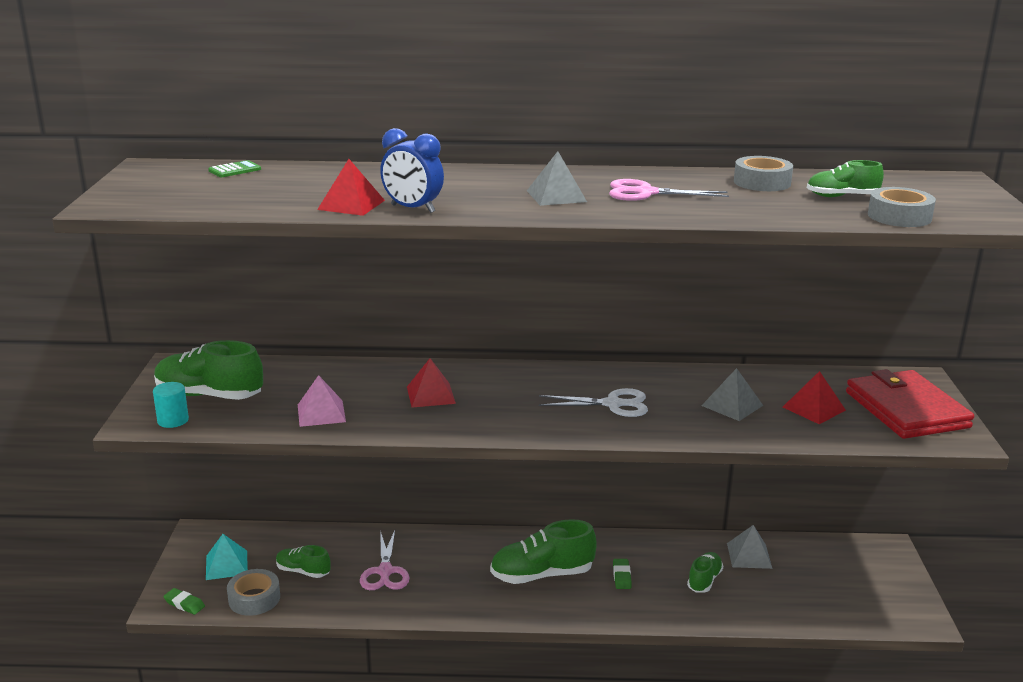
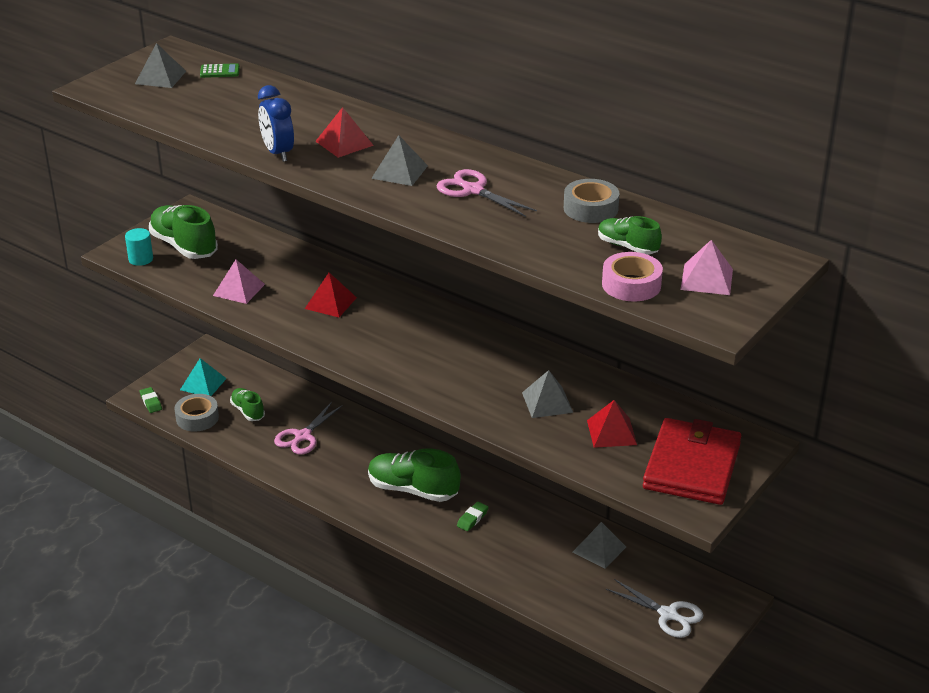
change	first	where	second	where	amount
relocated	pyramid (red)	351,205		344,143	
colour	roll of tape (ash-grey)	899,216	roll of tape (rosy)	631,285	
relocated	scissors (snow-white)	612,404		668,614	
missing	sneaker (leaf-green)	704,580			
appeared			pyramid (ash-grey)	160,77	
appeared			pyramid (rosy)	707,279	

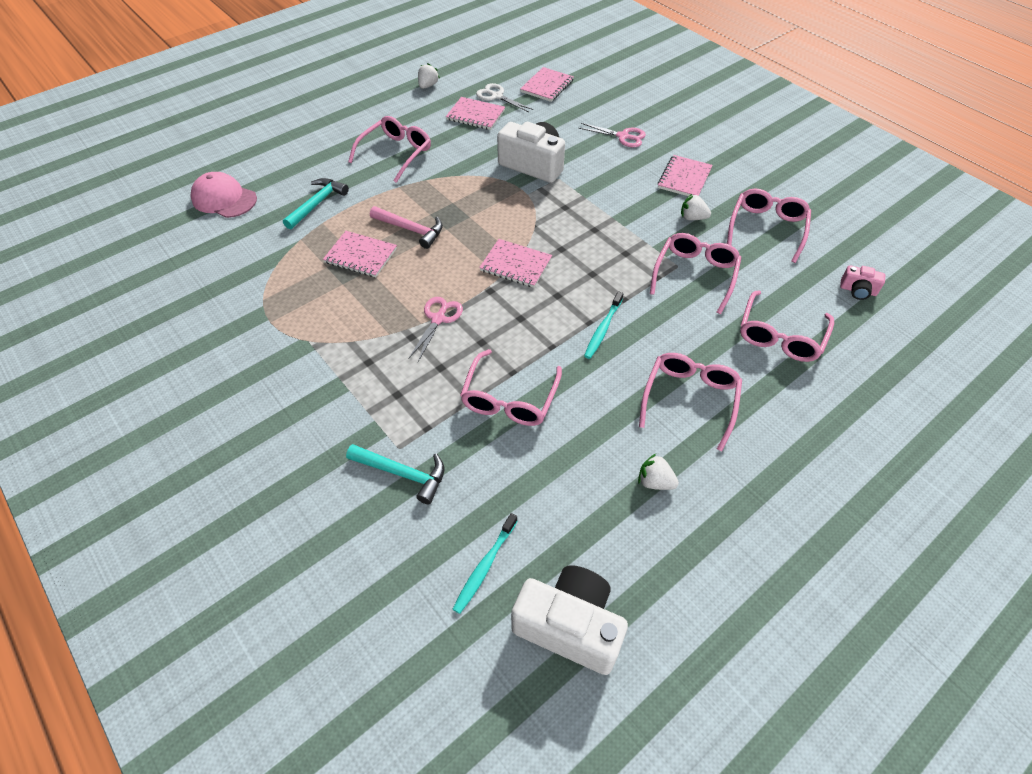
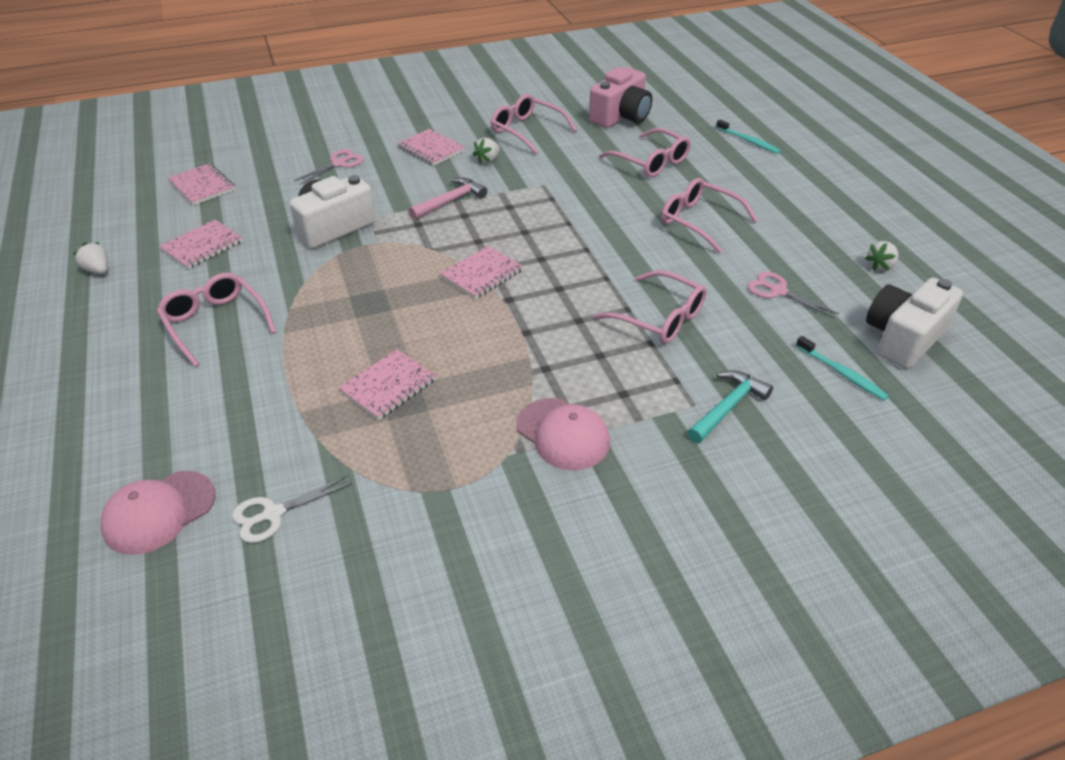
change	first	where	second	where	amount
relocated	scissors (snow-white)	497,96		273,514	
missing	claw hammer (teal)	317,204			
relocated	claw hammer (rosy)	411,230		450,201	
missing	spectacles (rosy)	695,275			
size	camera (rosy)	858,290		621,116	x2.08
relocated	dental brush (teal)	603,329		748,141	
relocated	scissors (rosy)	438,319		778,291	
relocated	toy strawberry (snow-white)	655,482		880,266	
appeared			cap (rosy)	563,434	

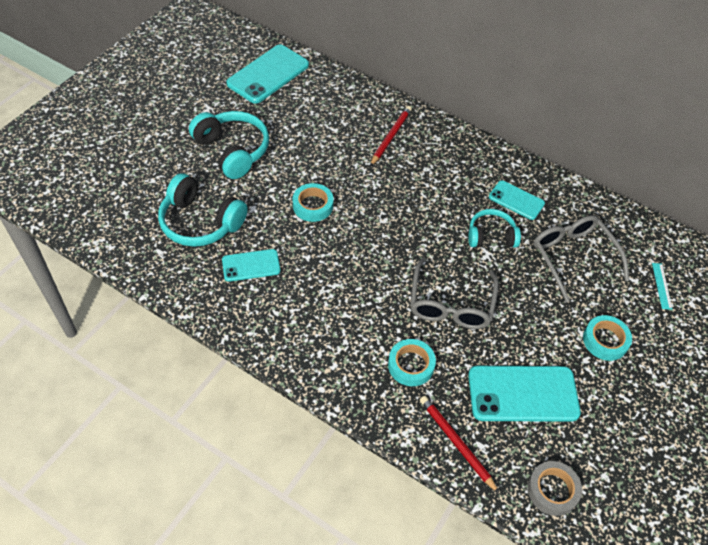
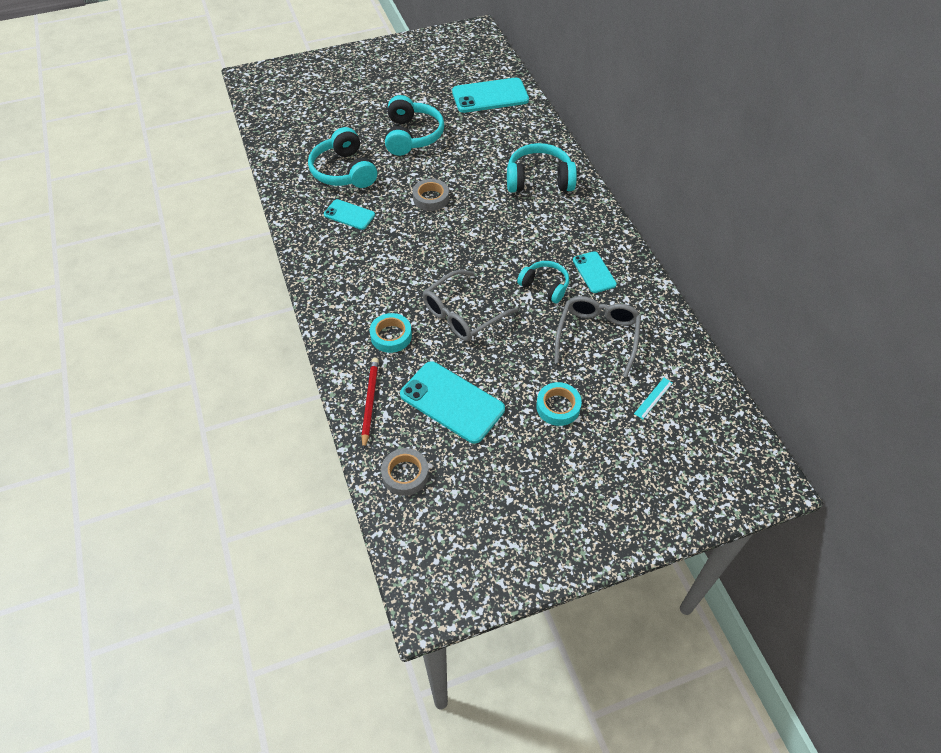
change	first	where	second	where	amount
exchanged	pencil (red)	391,137	headset (teal)	539,180	
colour	roll of tape (teal)	313,205	roll of tape (ash-grey)	431,198	

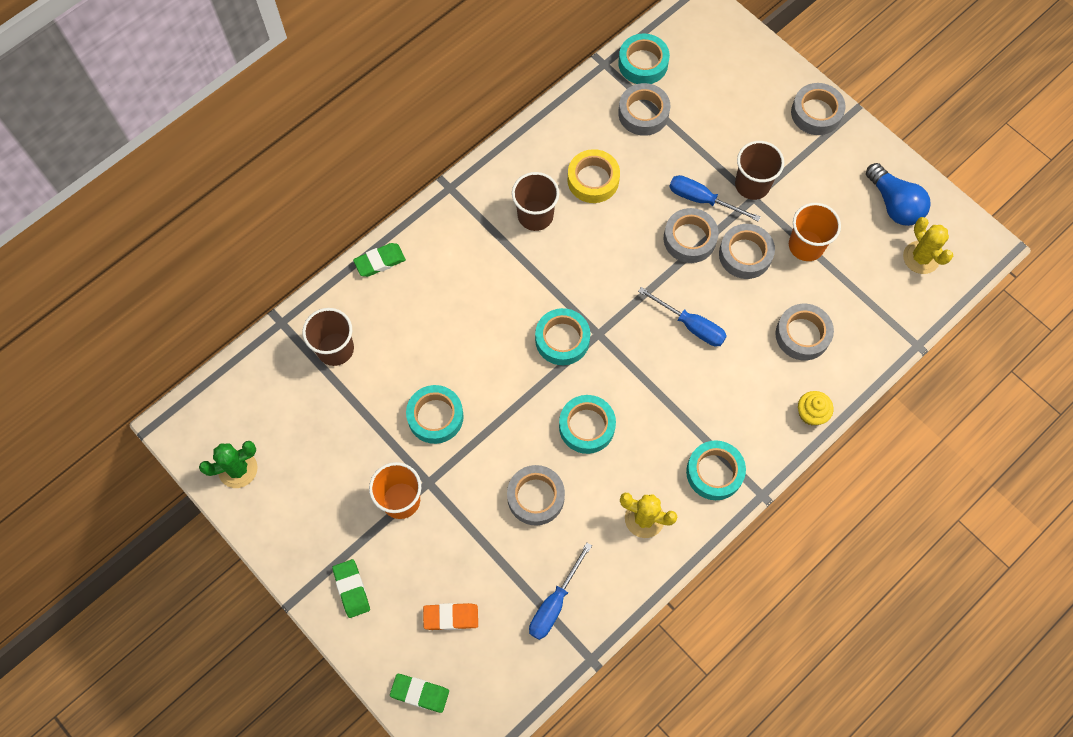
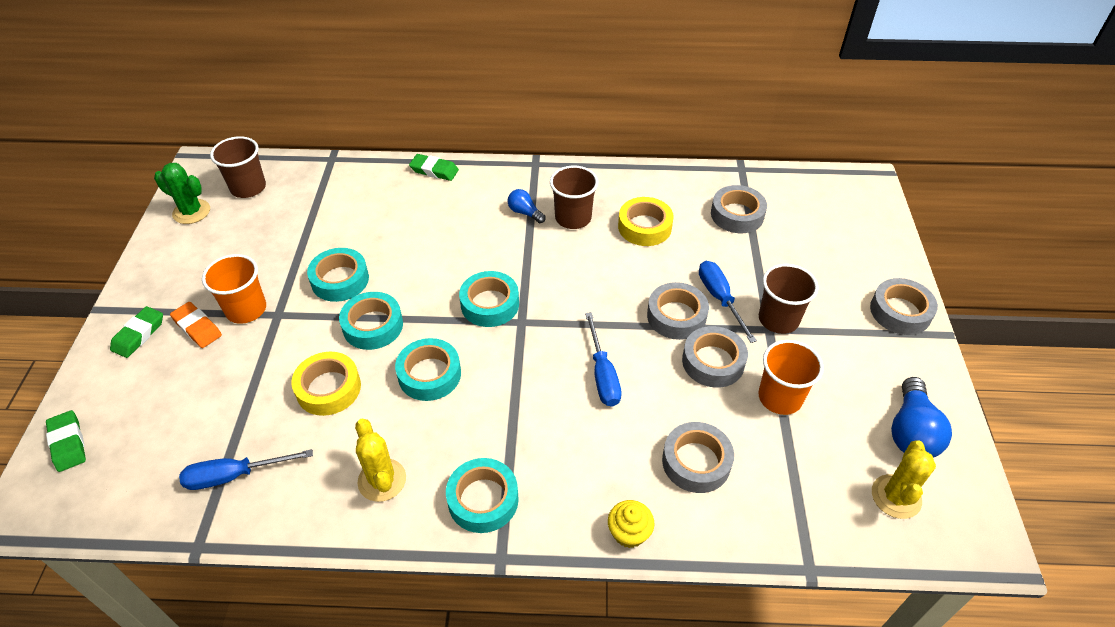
change	first	where	second	where	amount
relocated	roll of tape (teal)	643,63		373,326	
relocated	beaker (russet)	335,349		248,188	
colour	roll of tape (ash-grey)	535,497	roll of tape (yellow)	328,388	
relocated	pencil eraser (bright orange)	451,617		197,327	
appeared			lightbulb (blue)	525,213	

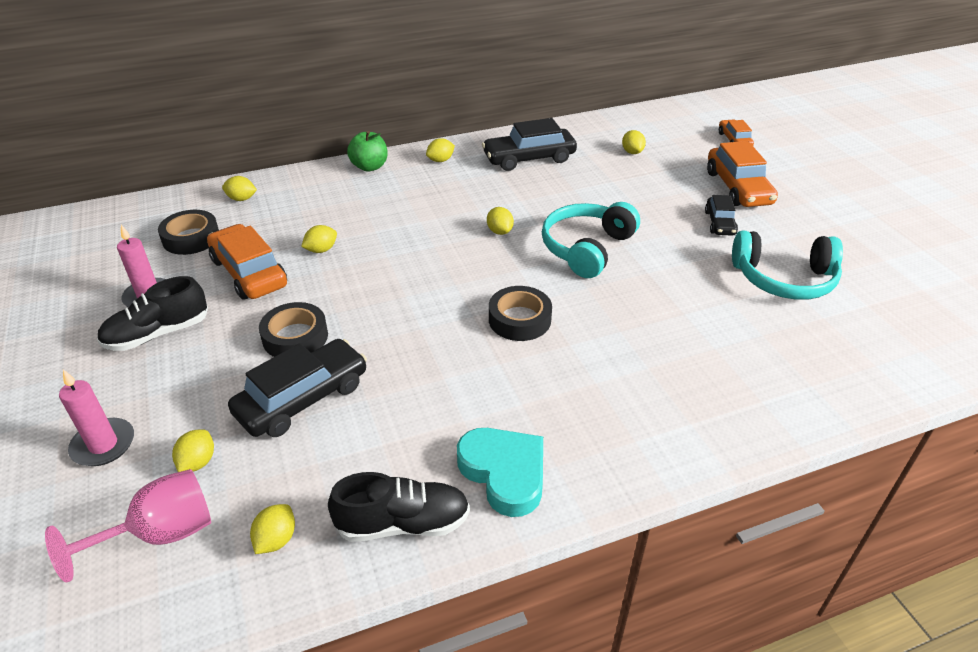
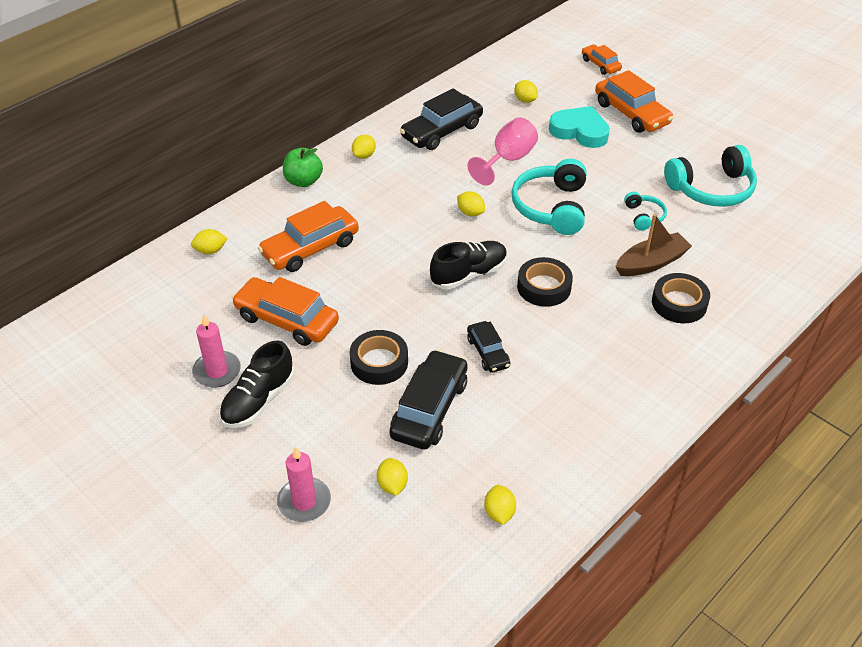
change	first	where	second	where	amount
relocated	car (ebony)	719,223		488,352	
relocated	roll of tape (ebony)	191,238		679,303	
missing	toy lemon (yellow)	321,250			
relocated	heart (teal)	504,473		580,131	
relocated	wine glass (rosy)	160,534		507,160	
relocated	sneaker (ebony)	403,523		469,274	
appeared			headset (teal)	644,216	
appeared			car (bright orange)	310,248	
appeared			boat (russet)	651,263	

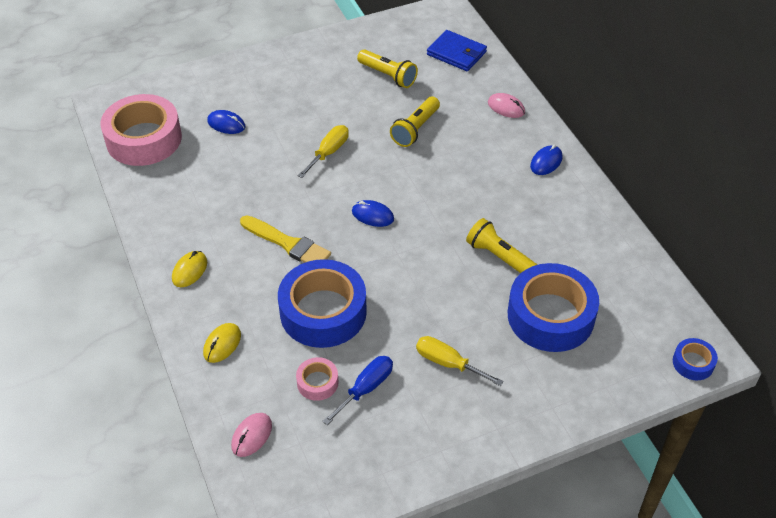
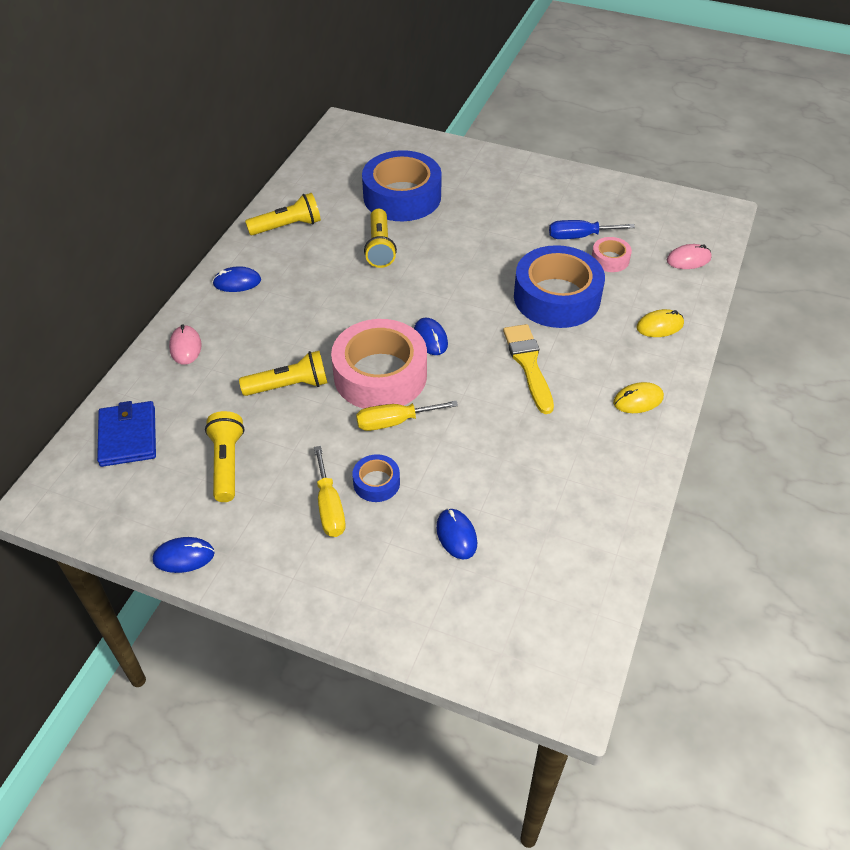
change	first	where	second	where	amount
relocated	roll of tape (rosy)	144,139		380,375	
relocated	flat screwdriver (yellow)	448,363		329,507	
relocated	roll of tape (blue)	693,363		376,483	
appeared			flashlight (yellow)	287,226	
appeared			mouse (blue)	184,556	

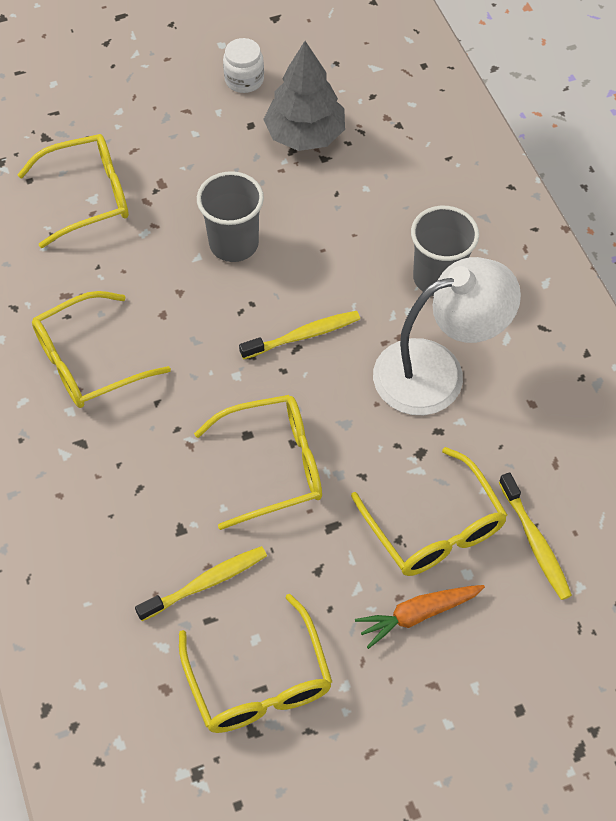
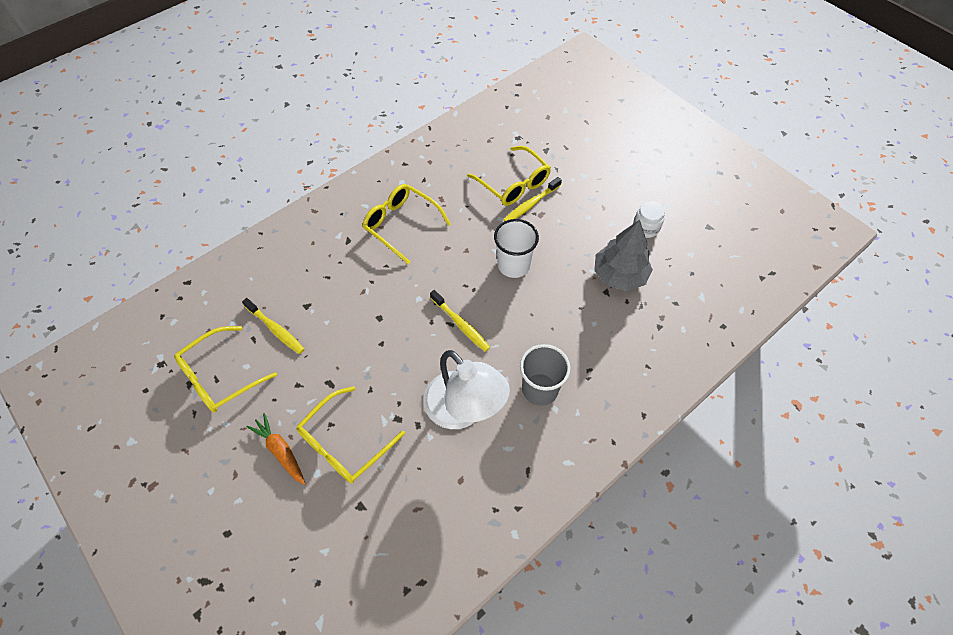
change	first	where	second	where	amount
colour	beaker (ash-grey)	234,244	beaker (snow-white)	513,265	
missing	spectacles (yellow)	273,465			
relocated	dental brush (yellow)	535,541		531,204	

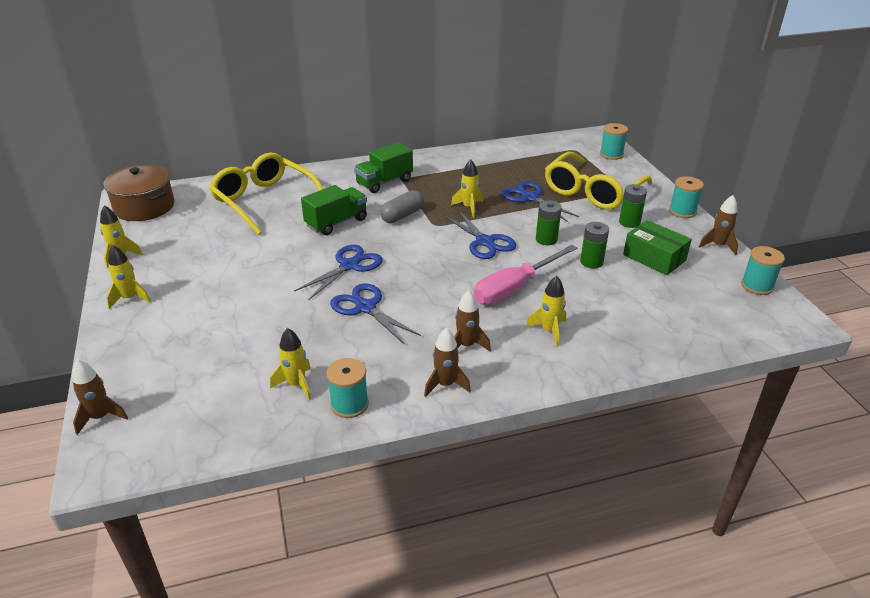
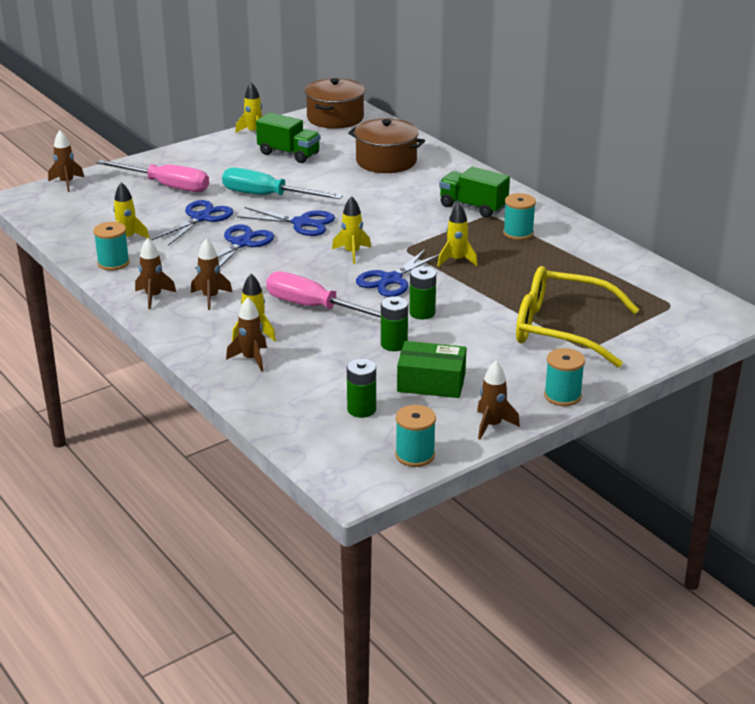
change	first	where	second	where	amount
relocated	bobbin (teal)	611,154		518,233	
exchanged	spectacles (yellow)	264,201	stockpot (russet)	386,161	
relocated	scissors (blue)	530,198		201,218	
relocated	battery (leaf-green)	629,222		361,409	
relocated	lorry (leaf-green)	336,222		289,154	
missing	pill (ash-grey)	402,215			
spun	box (leaf-green)	654,257		431,382	75 degrees clockwise
relocated	rocket (yellow)	130,298		352,253	
appeared			flat screwdriver (rosy)	166,186	
appeared			flat screwdriver (teal)	267,196	
appeared			rocket (russet)	251,359	

